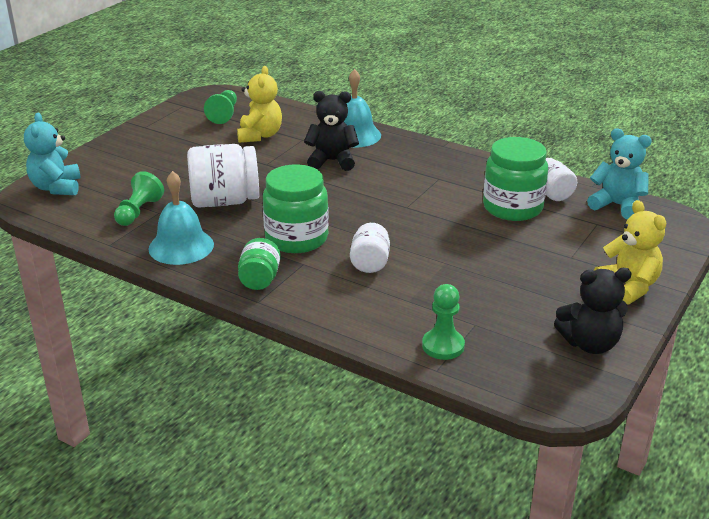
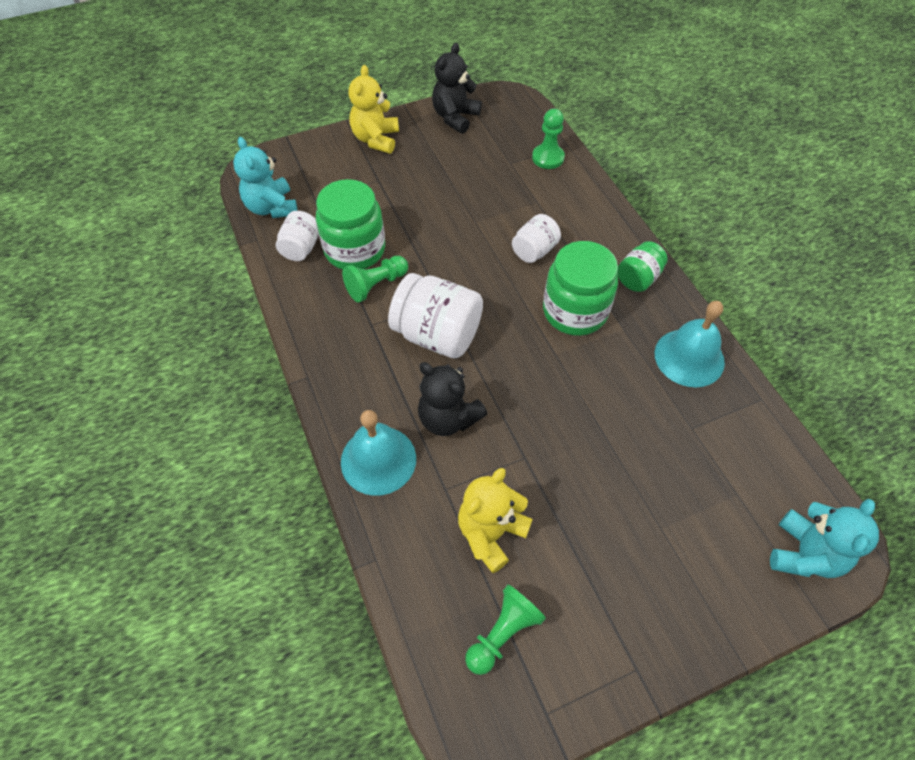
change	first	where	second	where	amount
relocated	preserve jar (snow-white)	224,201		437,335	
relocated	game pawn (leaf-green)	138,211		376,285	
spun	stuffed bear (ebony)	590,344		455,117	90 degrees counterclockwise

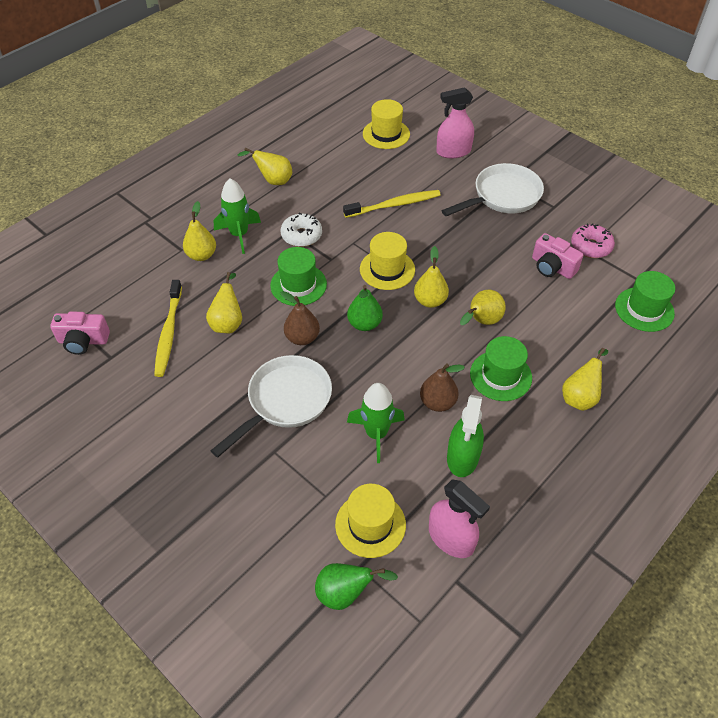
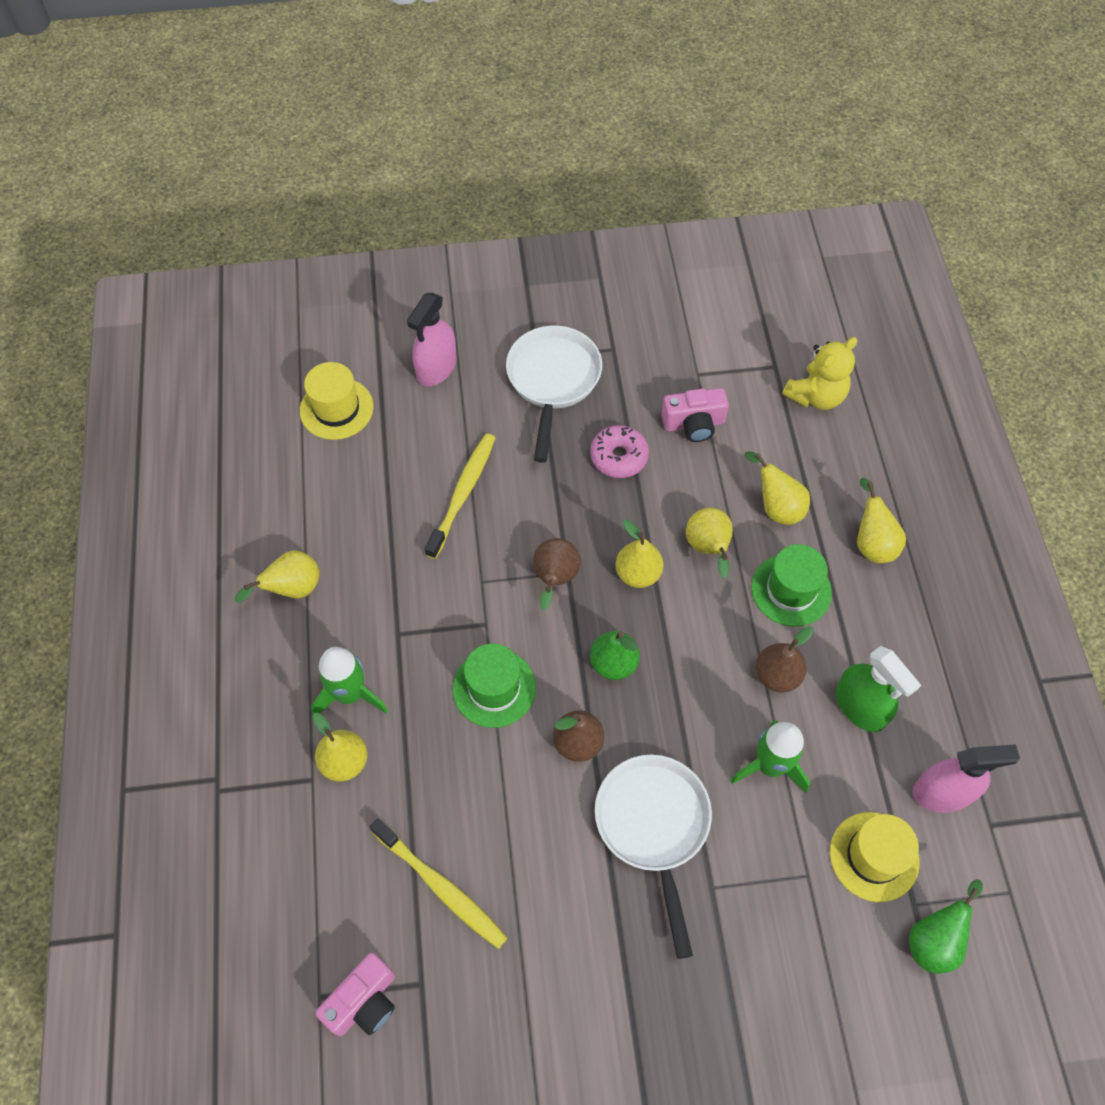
change	first	where	second	where	amount
missing	glazed donut (snow-white)	301,235			
relocated	glazed donut (rosy)	591,246		619,457	
exchanged	top hat (yellow)	387,269	pear (russet)	555,579	
exchanged	top hat (leaf-green)	644,309	stuffed bear (yellow)	816,396	
relocated	pear (yellow)	228,322		776,507	

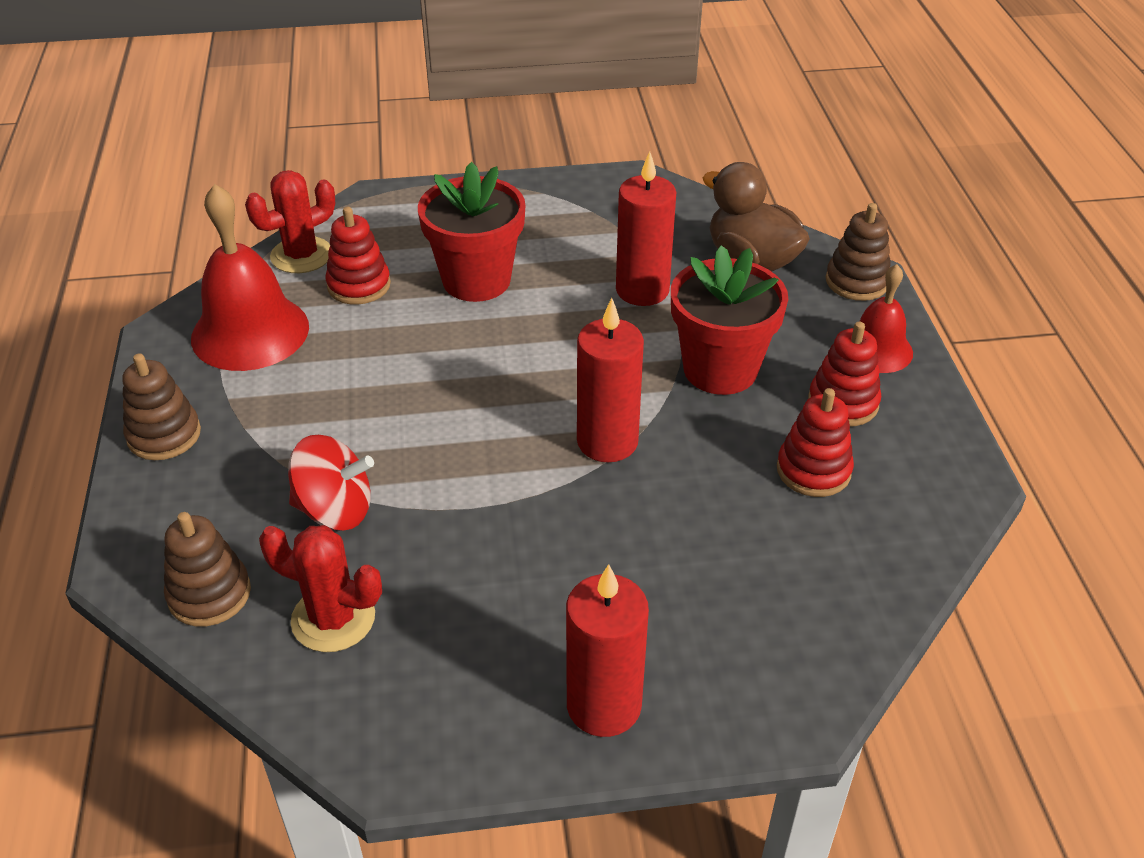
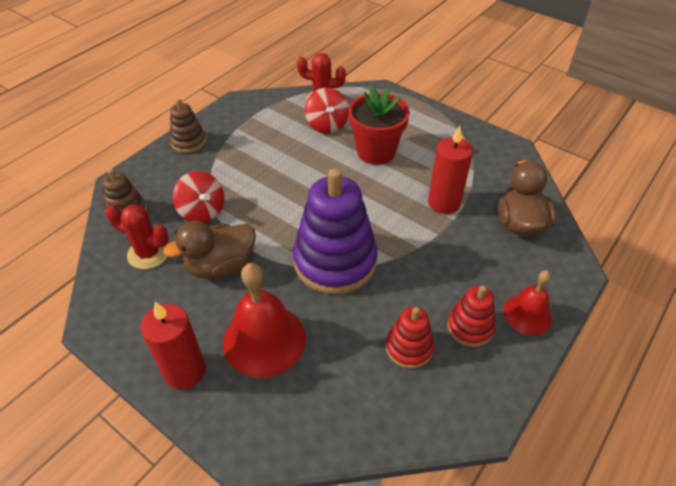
change	first	where	second	where	amount
relocated	bell (red)	250,332		264,340	
missing	stacking rings (russet)	857,281			
exchanged	stacking rings (red)	359,285	toy top (red)	327,125	
missing	potted plant (red)	720,369			
exchanged	wax candle (red)	607,441	stacking rings (royal purple)	335,261	
spun	cactus (red)	333,619		148,253	45 degrees counterclockwise
appeared			rubber duck (russet)	221,266	

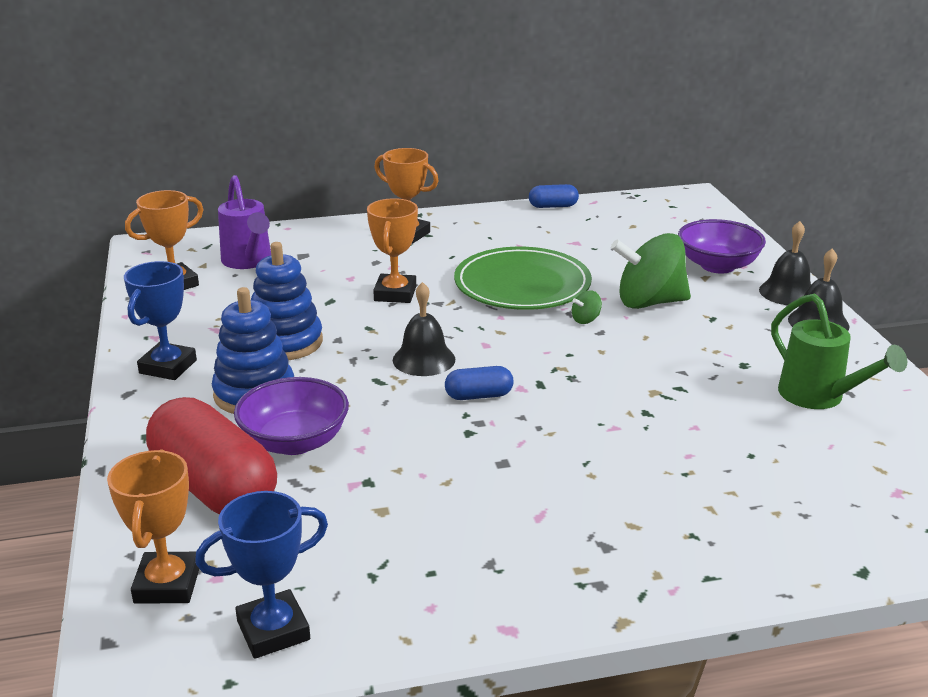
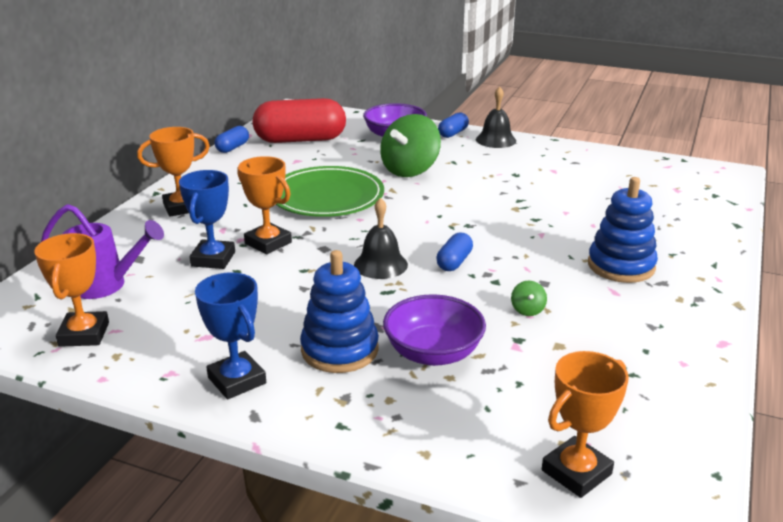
change	first	where	second	where	amount
exchanged	bell (ebony)	787,292	pill (blue)	453,133	
relocated	stacking rings (blue)	285,342		621,266	
relocated	toy top (leaf-green)	586,320		527,310	
missing	watering can (leaf-green)	819,397			
relocated	pill (red)	214,486		300,140	
spun	award cup (bright orange)	167,584		576,472	75 degrees counterclockwise
relocated	award cup (blue)	273,630		213,259	

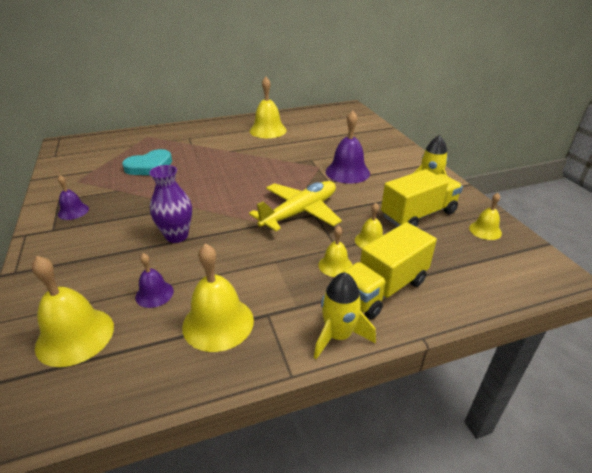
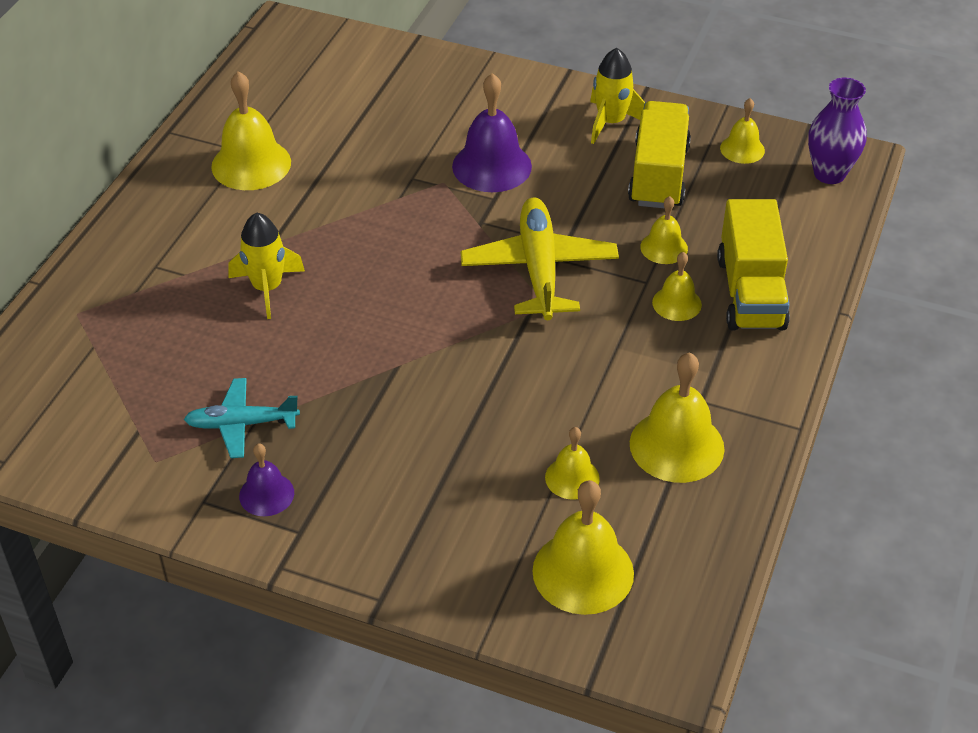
change	first	where	second	where	amount
missing	heart (teal)	149,166			
relocated	flower vase (royal purple)	177,236		829,174	
colour	bell (royal purple)	154,294	bell (yellow)	572,478	
relocated	rocket (yellow)	338,336		267,288	
appeared			toy plane (teal)	241,424	

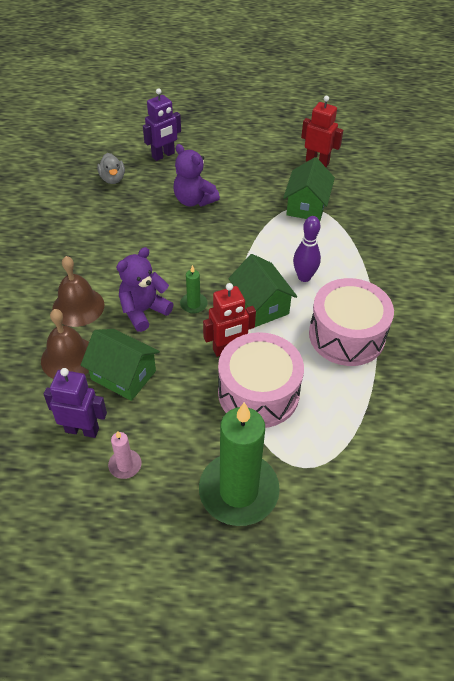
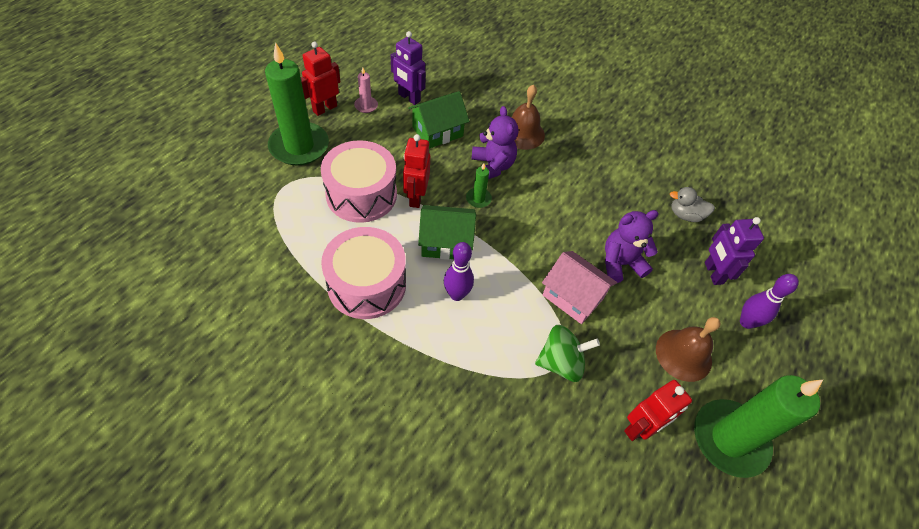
change	first	where	second	where	amount
exchanged	toy house (leaf-green)	307,205	toy top (leaf-green)	561,362	
relocated	bell (russet)	68,358		683,355	
spun	toy robot (royal purple)	82,429		409,98	90 degrees clockwise
appeared			toy robot (red)	325,108	
appeared			toy house (rosy)	573,296	
appeared			skittle (royal purple)	746,322	
appeared			wax candle (leaf-green)	729,439	

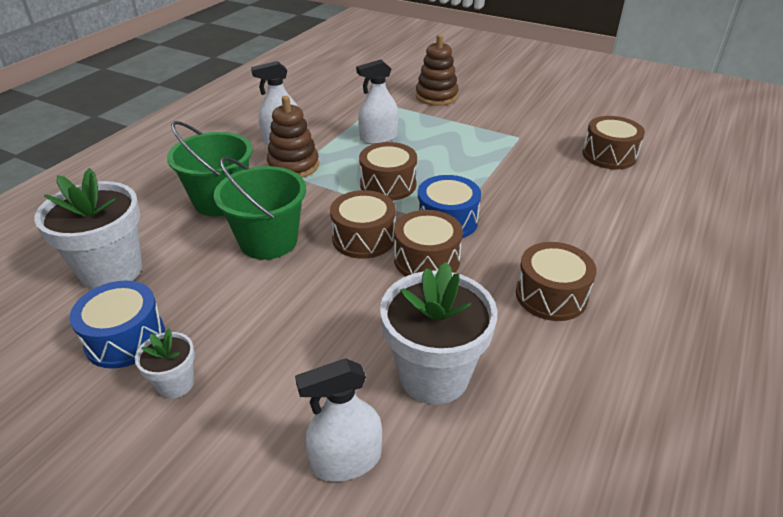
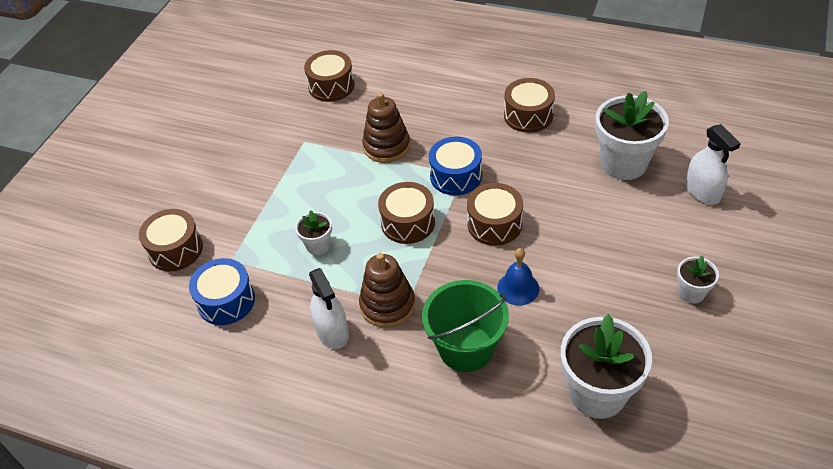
change	first	where	second	where	amount
relocated	stacking rings (russet)	436,96		386,146	
exchanged	spray cleaner (snow-white)	378,138	potted plant (snow-white)	318,246	
exchanged	pail (leaf-green)	268,241	bell (blue)	518,288	
relocated	toy drum (russet)	426,260		175,249	
relocated	toy drum (blue)	125,338		226,301	

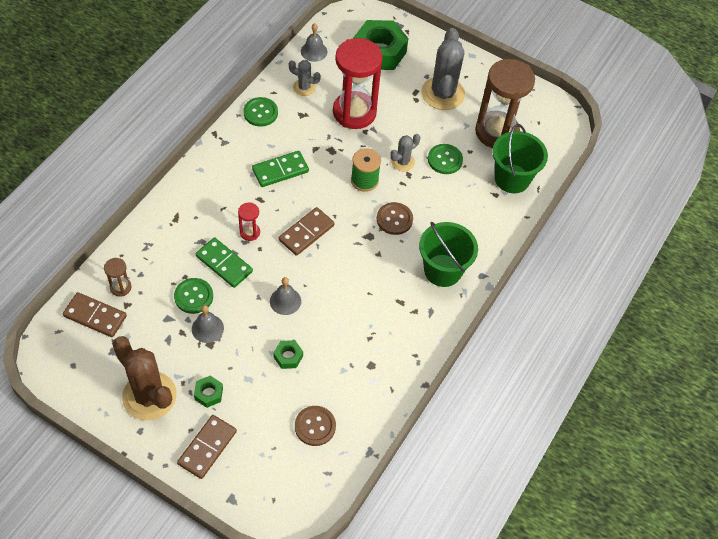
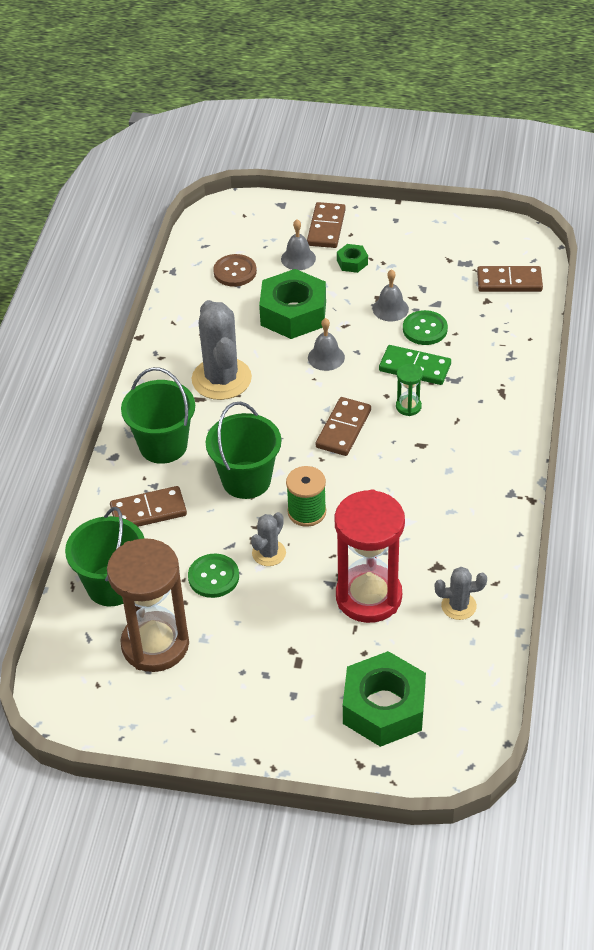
change	first	where	second	where	amount
relocated	bell (ash-grey)	314,51		298,258	
relocated	cactus (ash-grey)	443,93		221,379	
missing	button (leaf-green)	260,113			
missing	domino tile (leaf-green)	280,170			
exchanged	button (russet)	394,219	pail (leaf-green)	246,480	
colour	hourglass (red)	250,232	hourglass (leaf-green)	408,407	
missing	hourglass (russet)	120,287			
missing	cactus (russet)	149,396			
size	hex nut (leaf-green)	288,357		293,313	x2.23
appeared			domino tile (russet)	148,511	

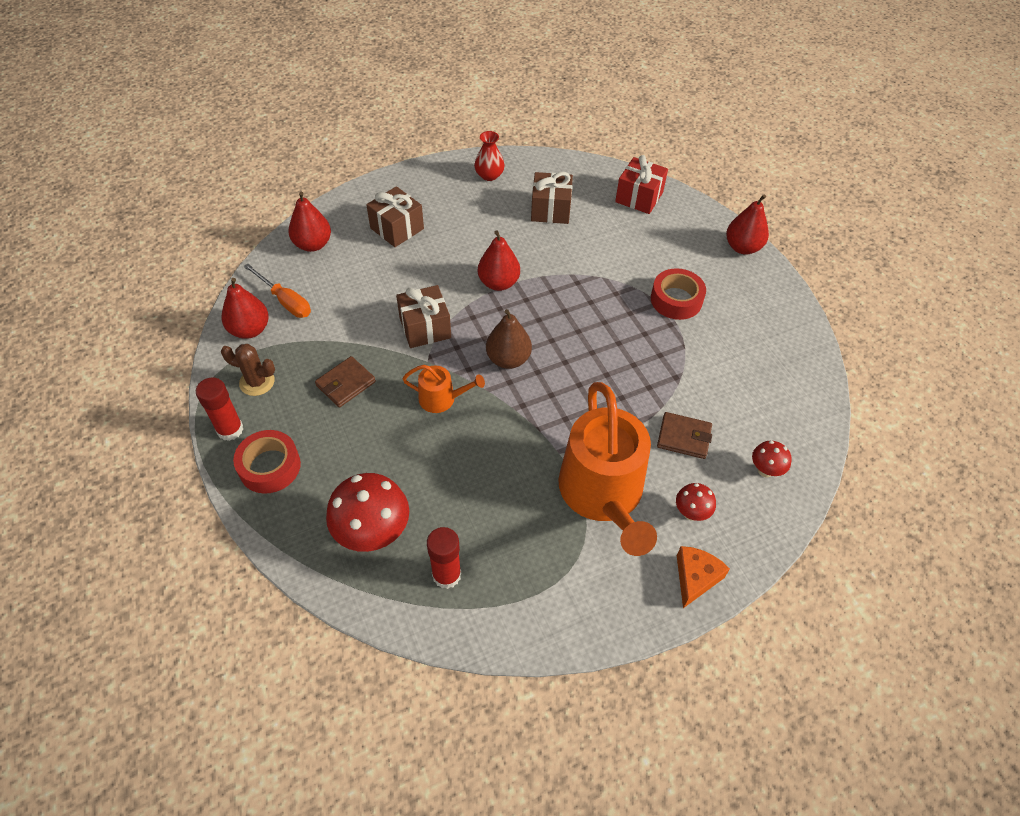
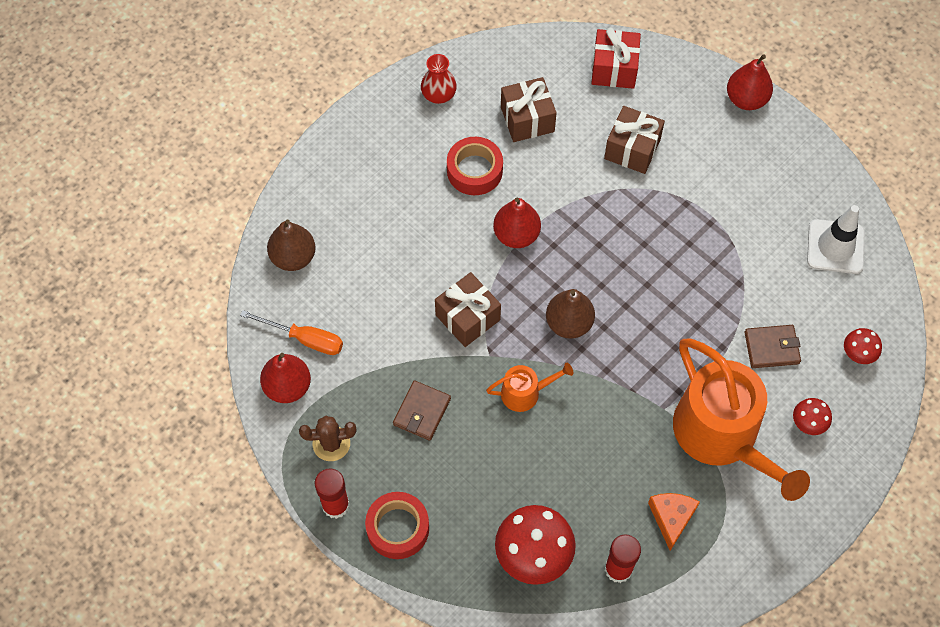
change	first	where	second	where	amount
relocated	present (russet)	397,228		632,149	
colour	pear (red)	313,244	pear (russet)	293,257	
relocated	roll of tape (red)	676,300		474,171	
relocated	piece of cheese (bright orange)	695,578		671,518	
appeared			road cone (snow-white)	835,247	

